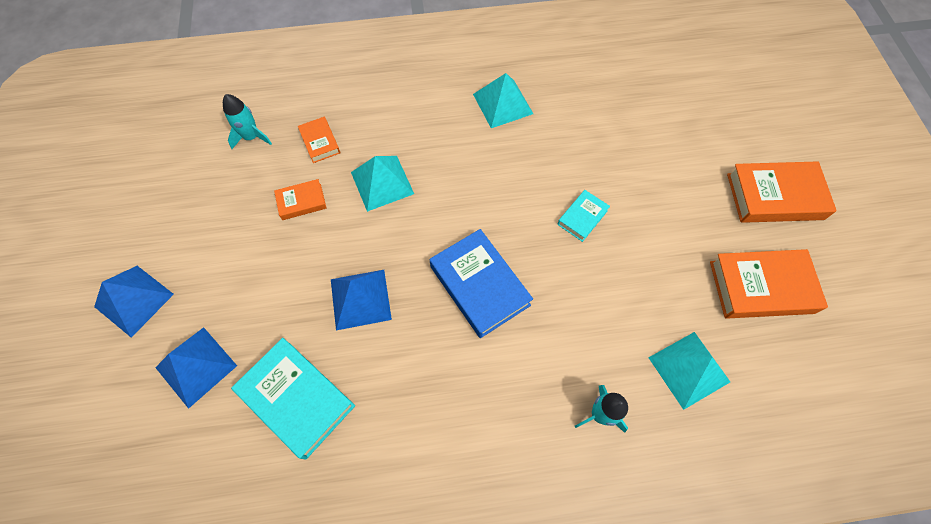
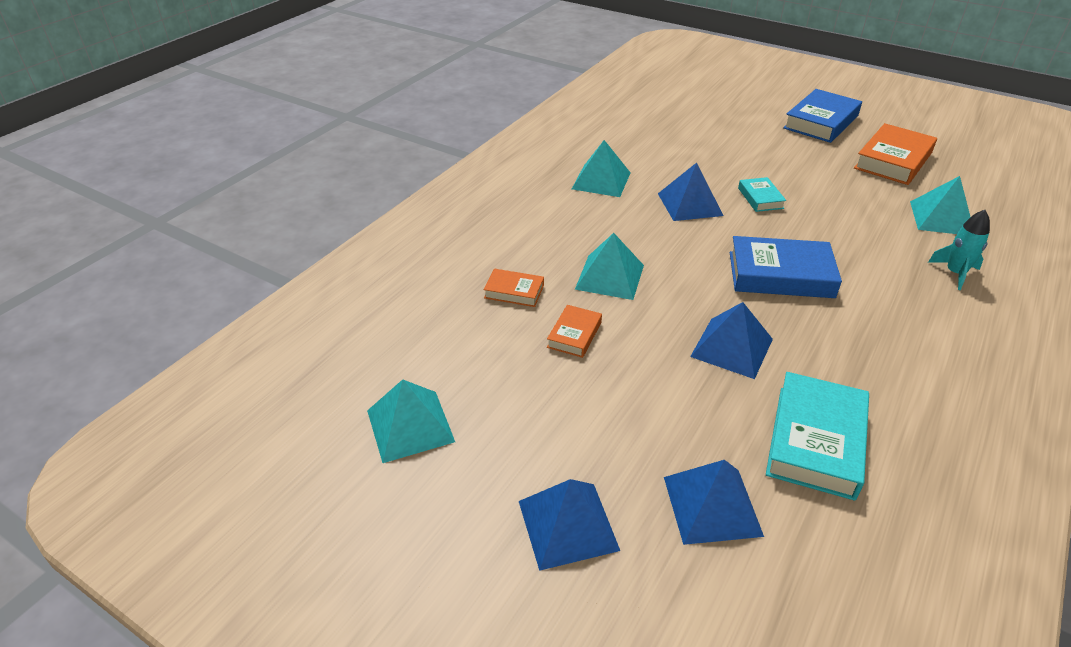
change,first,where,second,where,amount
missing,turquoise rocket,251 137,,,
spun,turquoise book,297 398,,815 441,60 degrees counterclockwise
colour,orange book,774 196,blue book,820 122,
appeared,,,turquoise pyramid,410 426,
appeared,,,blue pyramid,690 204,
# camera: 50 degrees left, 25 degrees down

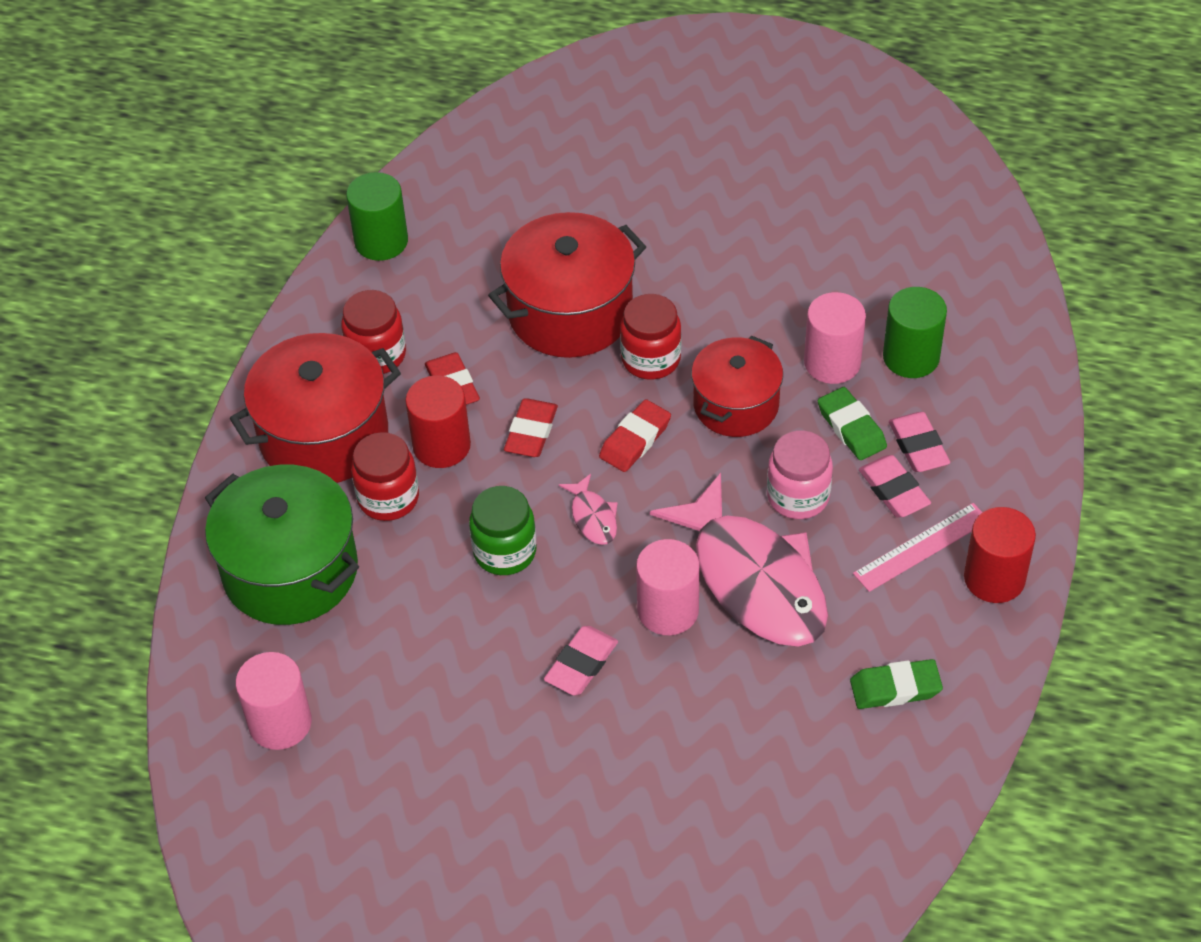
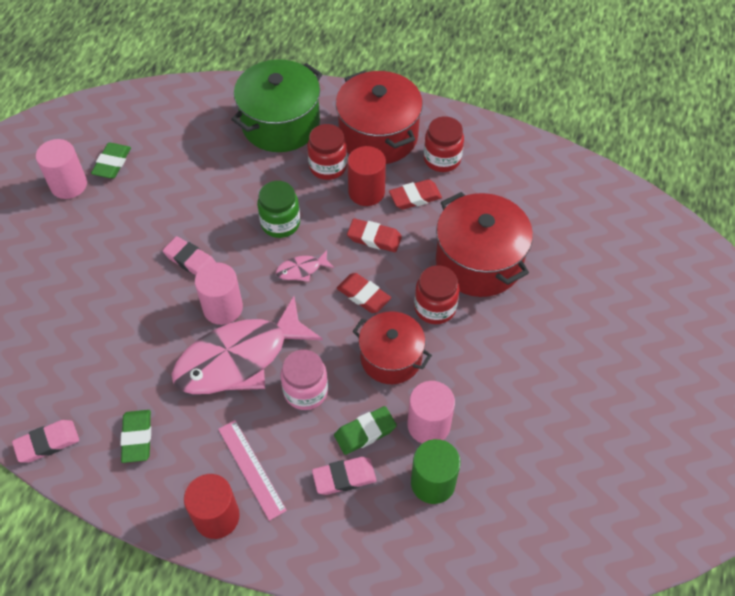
change,first,where,second,where,amount
relocated,pink cylinder,280 723,,69 185,
missing,green cylinder,381 241,,,
relocated,pink eraser,893 490,,47 443,
appeared,,,green eraser,112 163,
# camera: 90 degrees right, 5 degrees up

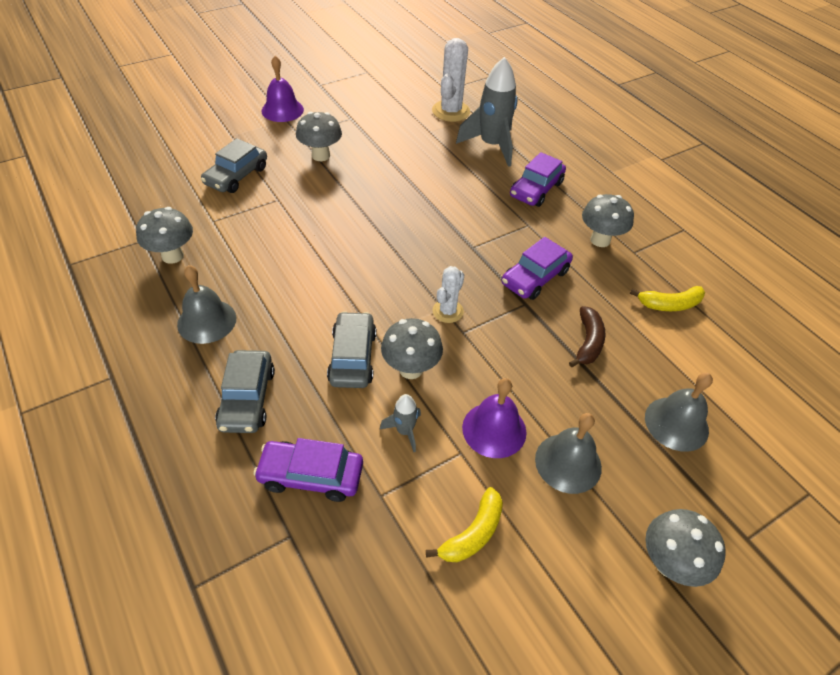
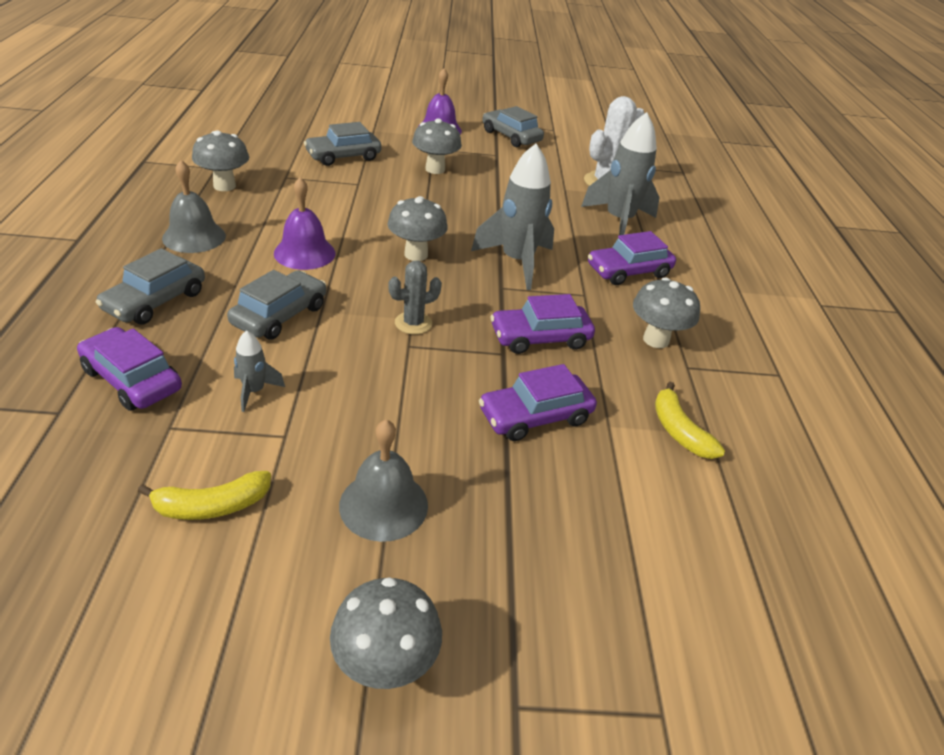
change,first,where,second,where,amount
relocated,grey mushroom,411 369,,416 254,
colour,white cactus,448 311,grey cactus,413 323,
relocated,purple bell,494 429,,304 253,
exchanged,brown banana,588 342,purple car,535 416,
spun,yellow banana,669 304,,679 431,45 degrees clockwise
missing,grey bell,676 423,,,
appeared,,,grey rocket,516 262,
appeared,,,grey car,511 136,
# camera: 30 degrees right, 10 degrees down

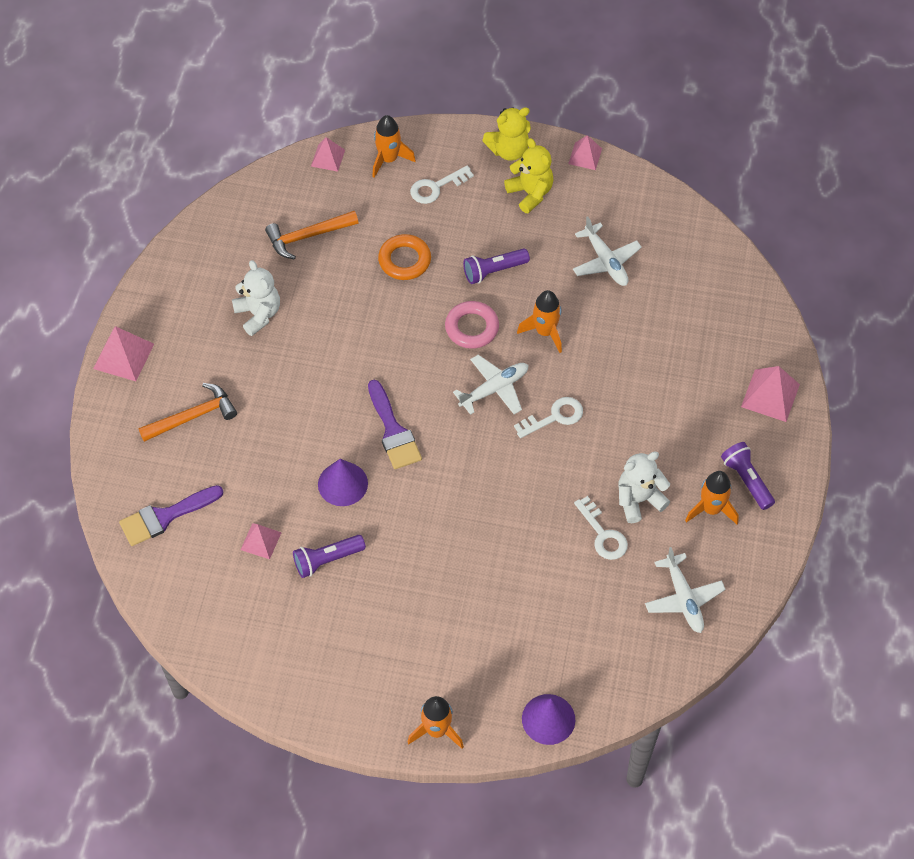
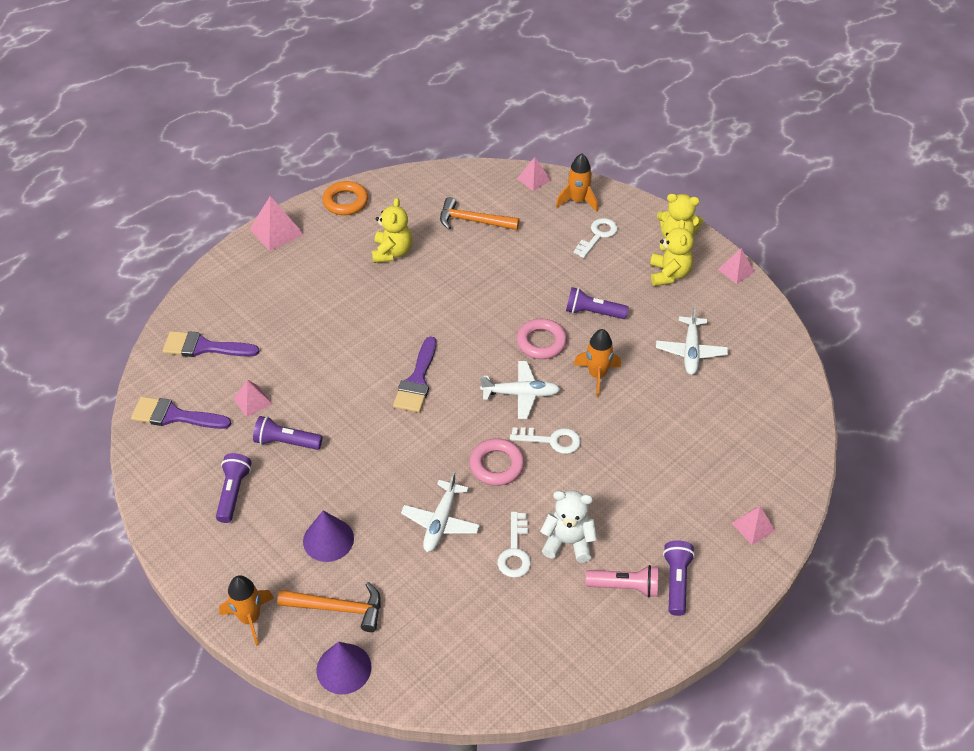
change,first,where,second,where,amount
relocated,orange hammer,193 416,,338 608,
colour,white teddy bear,258 314,yellow teddy bear,392 252,
relocated,purple cone,342 484,,328 539,
relocated,orange ring,404 260,,345 202,
spun,white key,436 187,,598 235,120 degrees clockwise
relocated,white plane,683 598,,441 522,
exchanged,orange rocket,711 509,pink flashlight,625 586,
size,pink pyramid,770 395,,753 526,x0.64
appeared,,,purple brush,174 416,
appeared,,,purple flashlight,233 493,
appeared,,,pink ring,496 465,
# camera: 35 degrees right, 10 degrees down

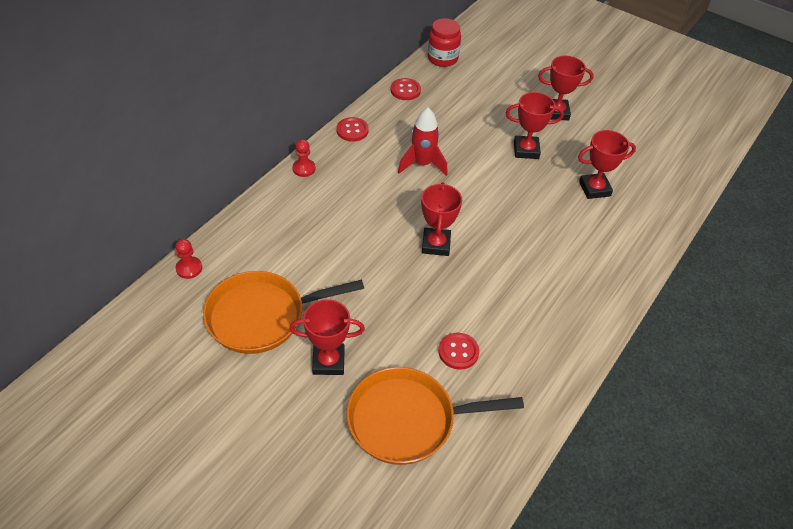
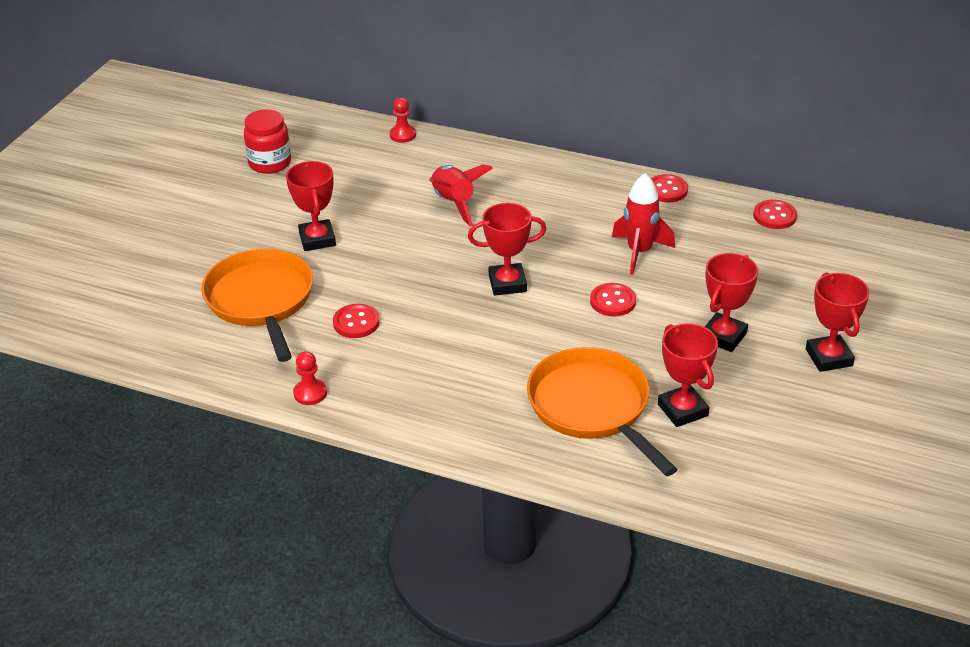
change,first,where,second,where,amount
relocated,orange pan,262 316,,592 407,
relocated,red pawn,304 169,,310 393,
relocated,red jar,442 58,,270 163,
spun,red trophy,526 150,,723 336,45 degrees clockwise
appeared,,,red rocket,454 203,
appeared,,,red button,612 301,
# camera: 80 degrees right, 10 degrees down

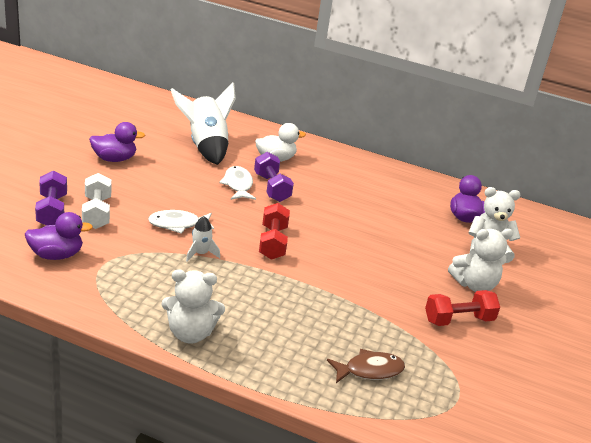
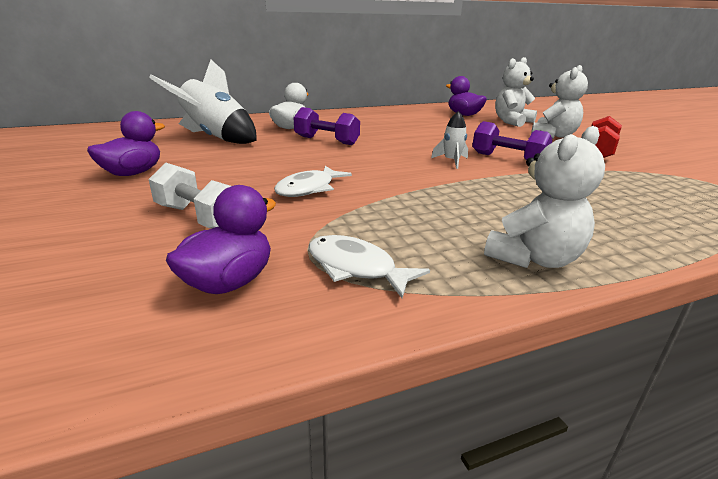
change,first,where,second,where,amount
relocated,purple dumbbell,52 211,,508 159,
relocated,white rocket,201 253,,451 161,
relocated,white fish,238 185,,356 268,
missing,red dumbbell,272 242,,,
missing,brown fish,369 370,,,
# camera: 40 degrees left, 5 degrees down

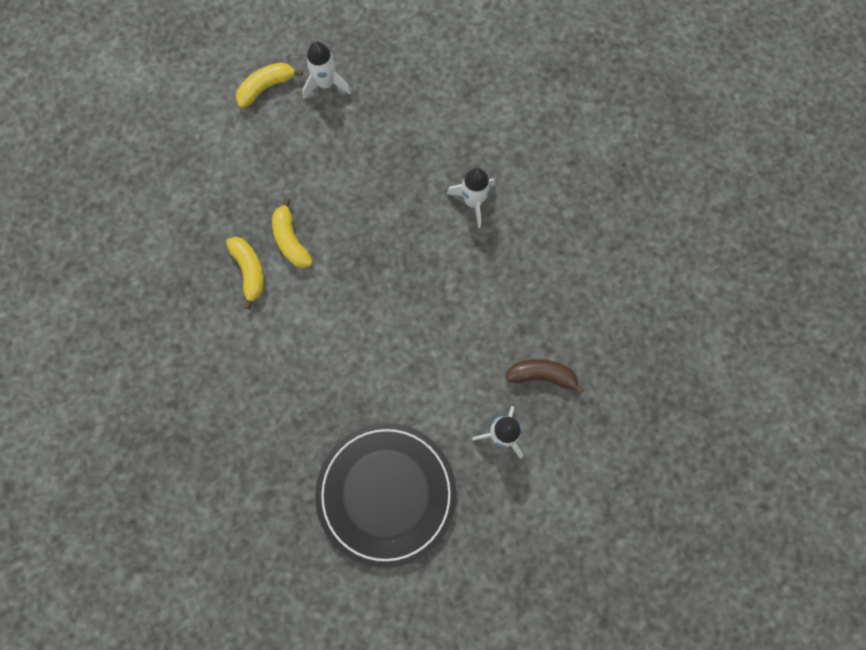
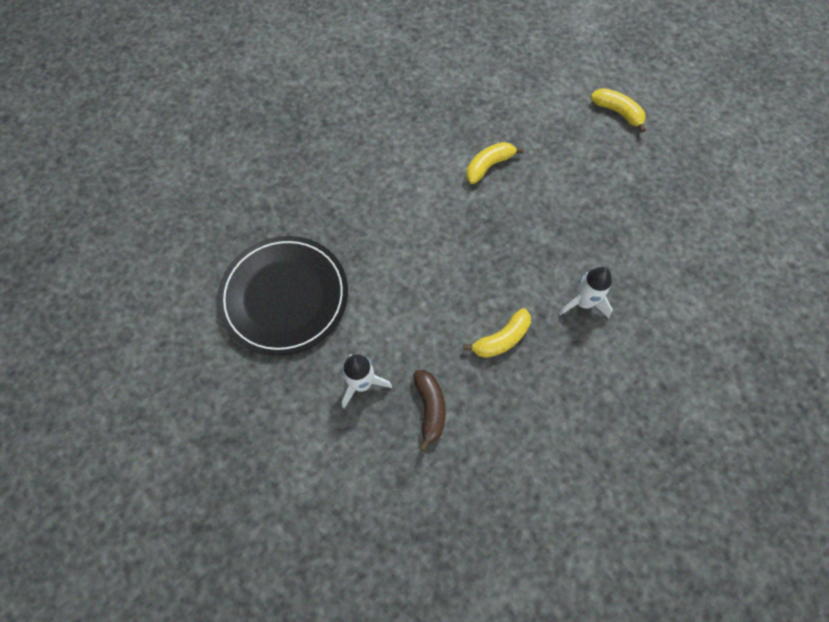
change,first,where,second,where,amount
relocated,yellow banana,249 271,,501 339,
missing,white rocket,326 83,,,
# camera: 75 degrees right, 10 degrees down

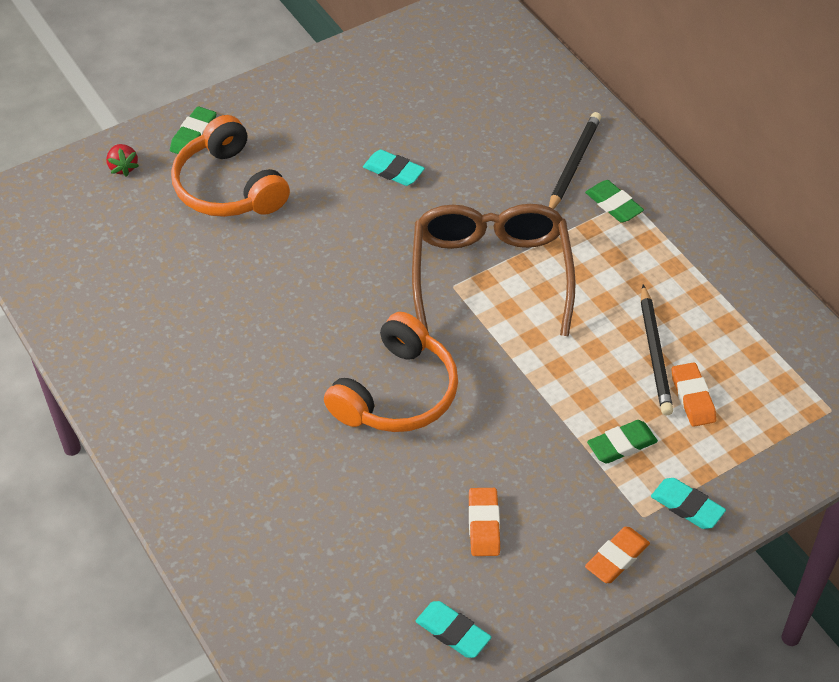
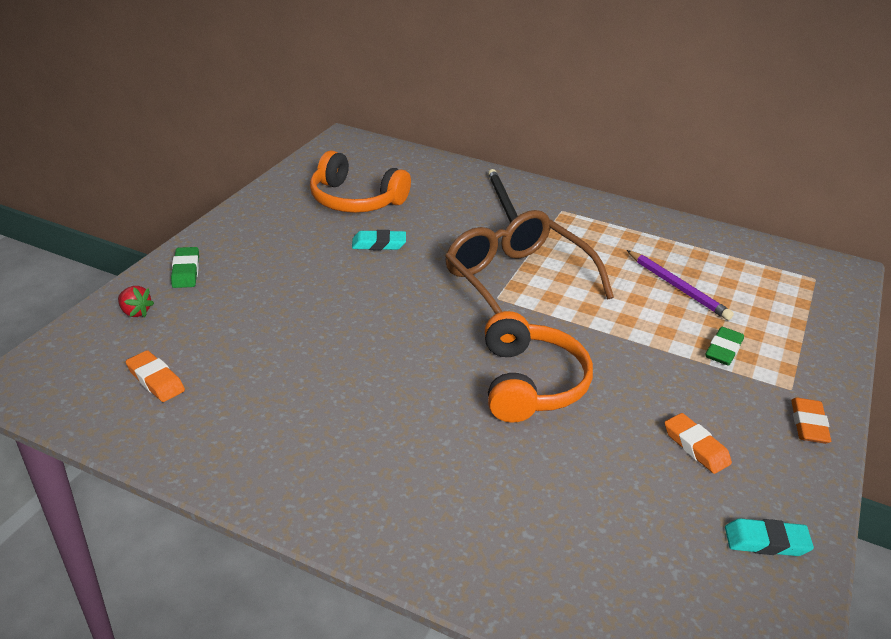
change,first,where,second,where,amount
relocated,orange headphones,229 187,,355 200,
missing,green eraser,613 205,,,
colour,black pencil,655 353,purple pencil,677 287,
missing,turquoise eraser,687 506,,,
relocated,orange eraser,692 397,,156 380,
# camera: 35 degrees left, 15 degrees down

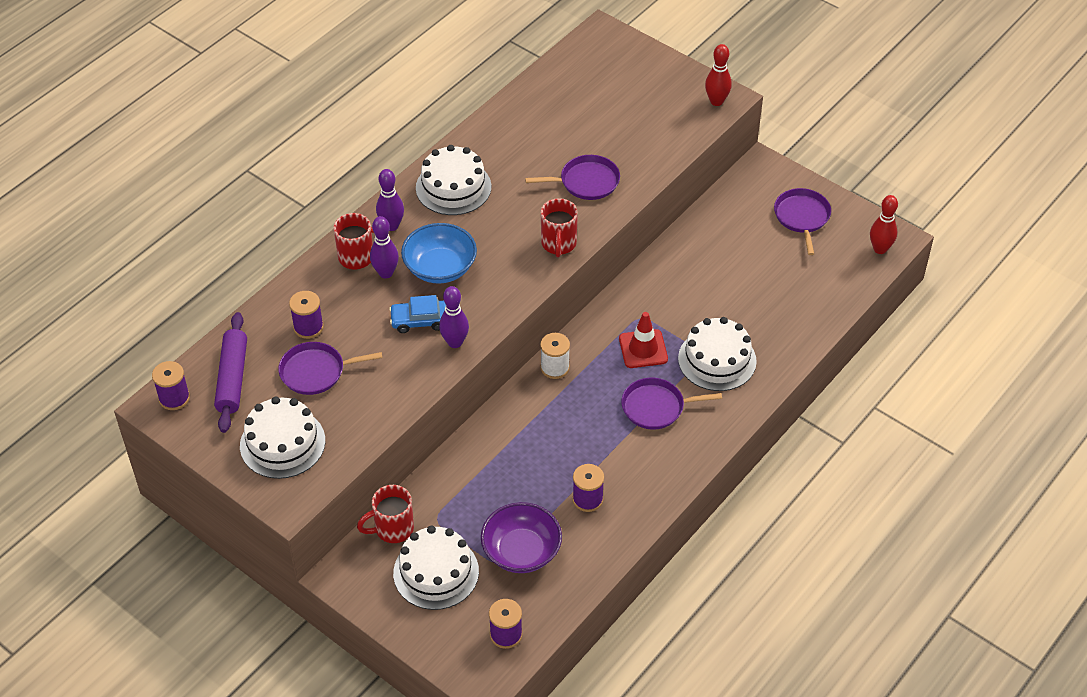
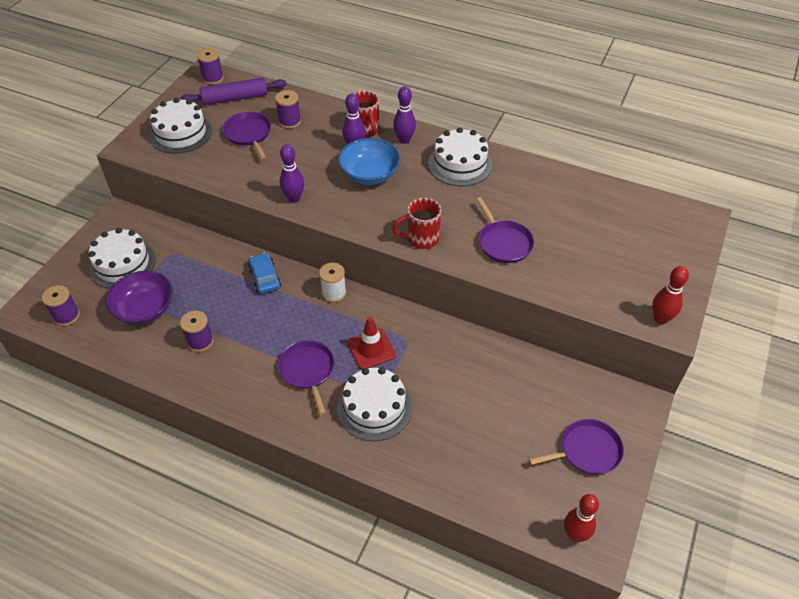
change,first,where,second,where,amount
missing,red mug,392 529,,,
relocated,blue car,419 321,,265 278,
# camera: 75 degrees right, 0 degrees up

